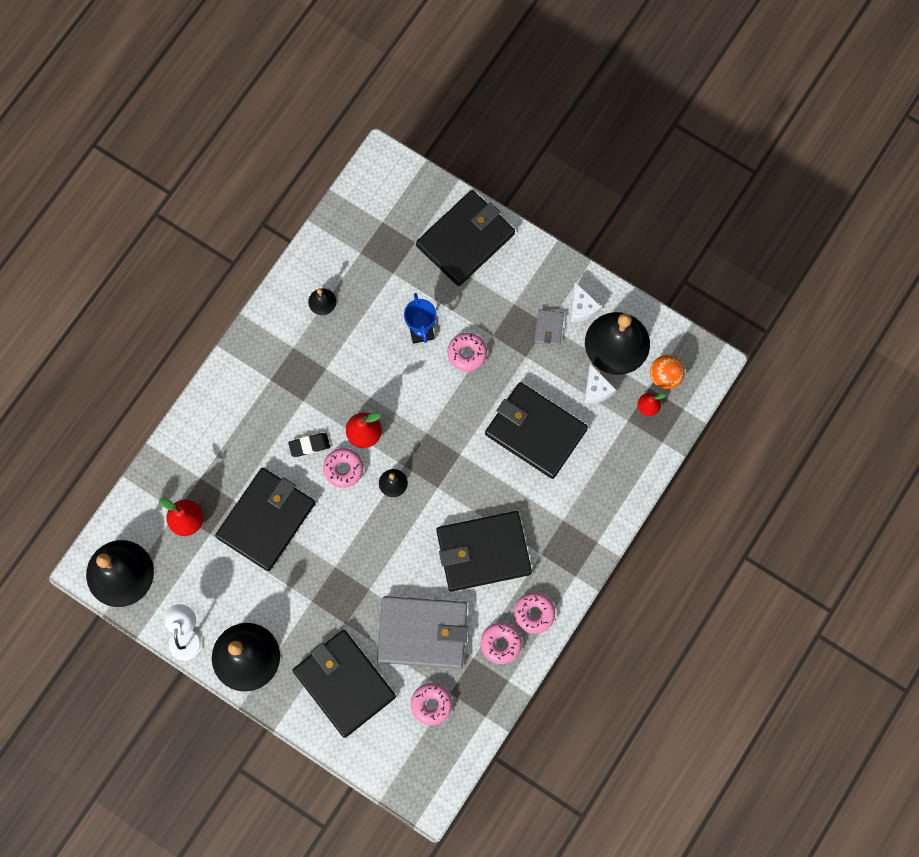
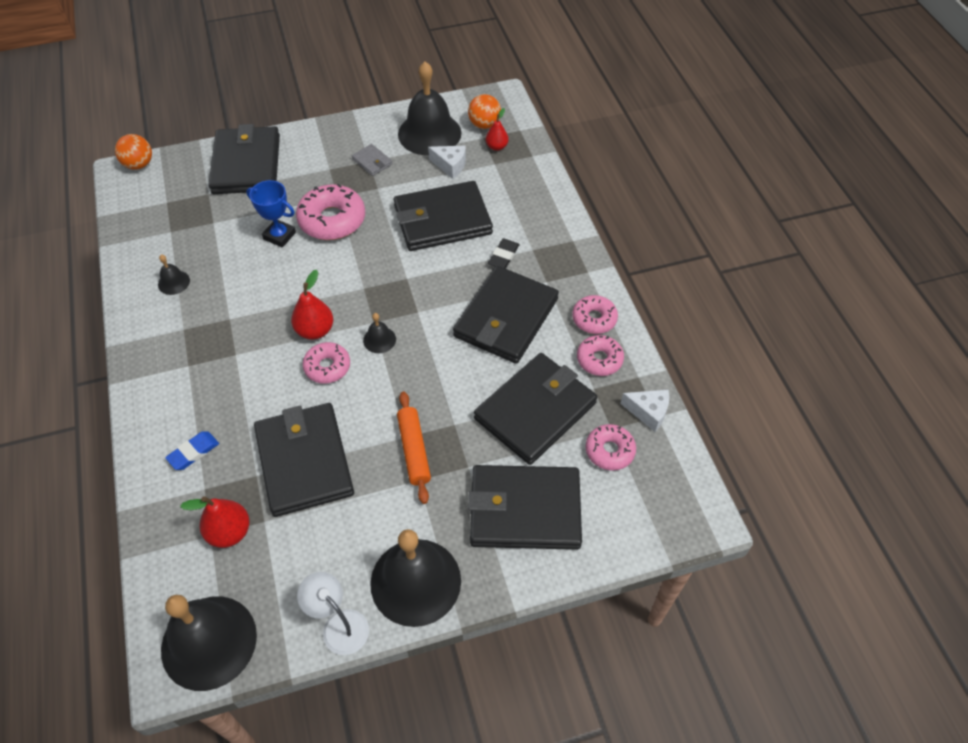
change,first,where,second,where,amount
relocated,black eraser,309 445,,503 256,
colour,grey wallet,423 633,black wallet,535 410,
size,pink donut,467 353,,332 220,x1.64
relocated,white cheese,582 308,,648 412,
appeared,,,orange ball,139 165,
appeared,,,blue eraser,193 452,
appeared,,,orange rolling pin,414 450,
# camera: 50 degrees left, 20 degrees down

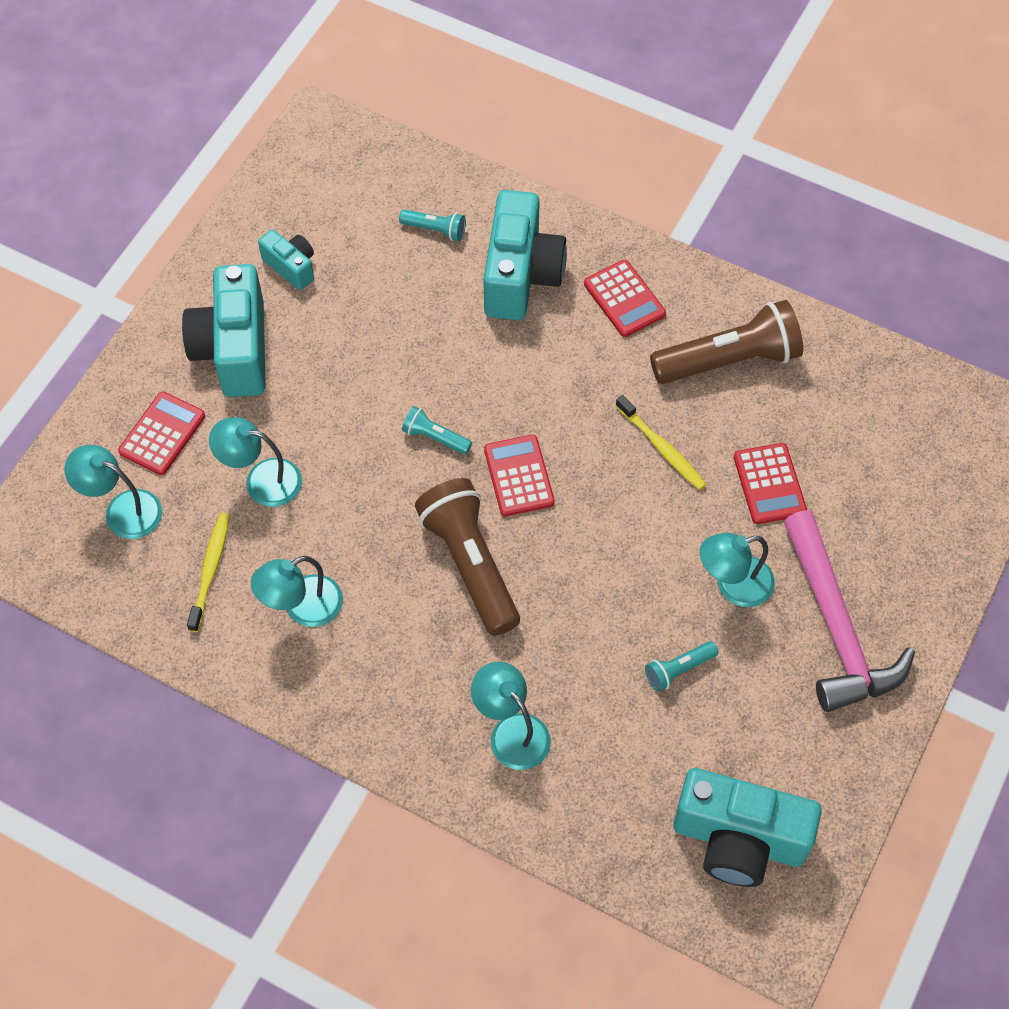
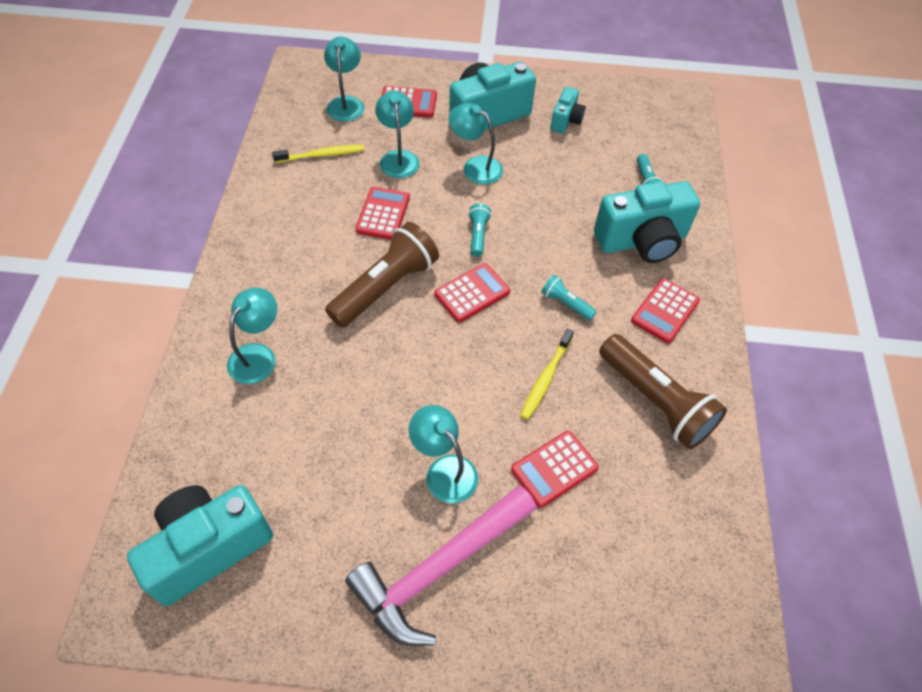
change,first,where,second,where,amount
relocated,turquoise lamp,302 607,,475 166,
relocated,turquoise flashlight,678 670,,566 303,
spun,turquoise camera,738 839,,208 548,60 degrees clockwise
appeared,,,red calculator,383 214,
# camera: 65 degrees right, 5 degrees down

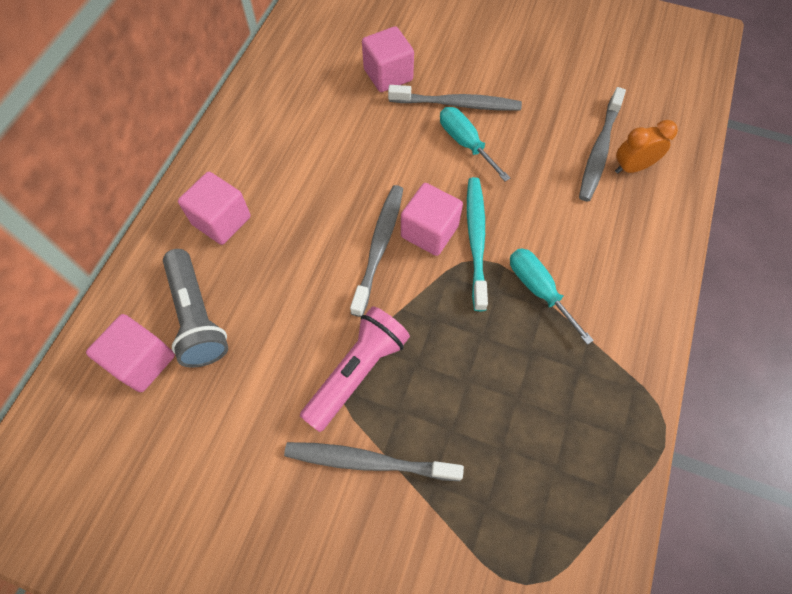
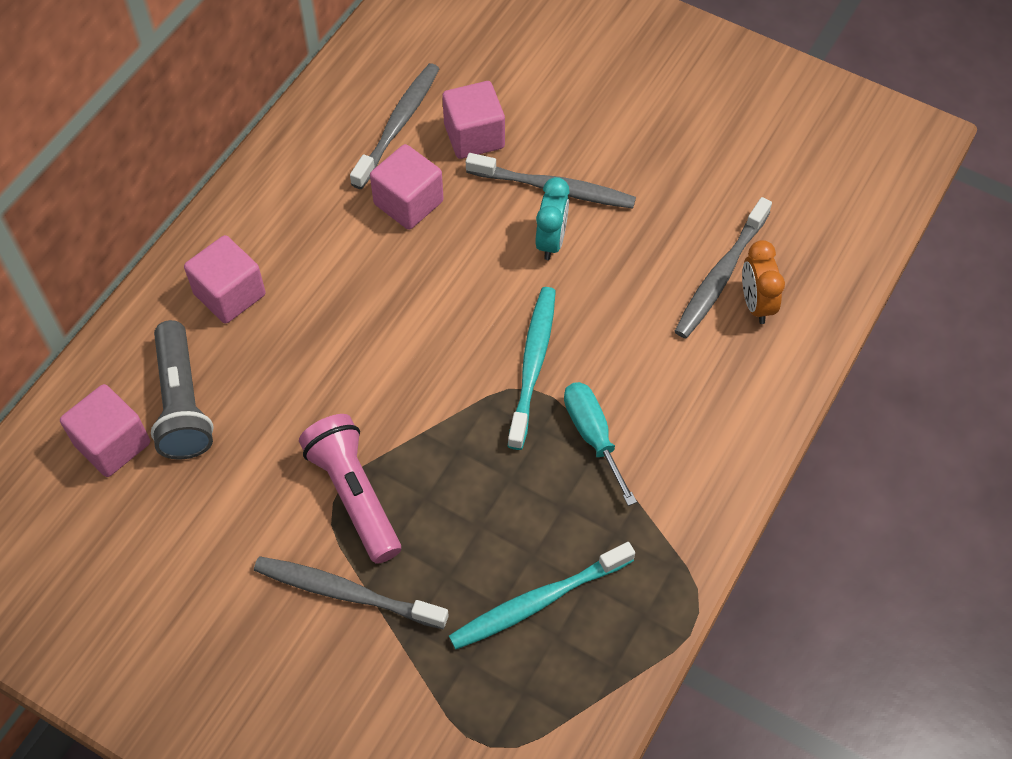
change,first,where,second,where,amount
spun,pink flashlight,357 372,,354 495,75 degrees counterclockwise
relocated,grey toothbrush,379 246,,398 125,
relocated,pink cube,429 231,,408 203,
exchanged,turquoise screwdriver,465 143,turquoise clock,551 241,
spun,orange clock,632 167,,756 304,90 degrees counterclockwise
appeared,,,turquoise toothbrush,538 601,
# camera: 10 degrees right, 5 degrees down

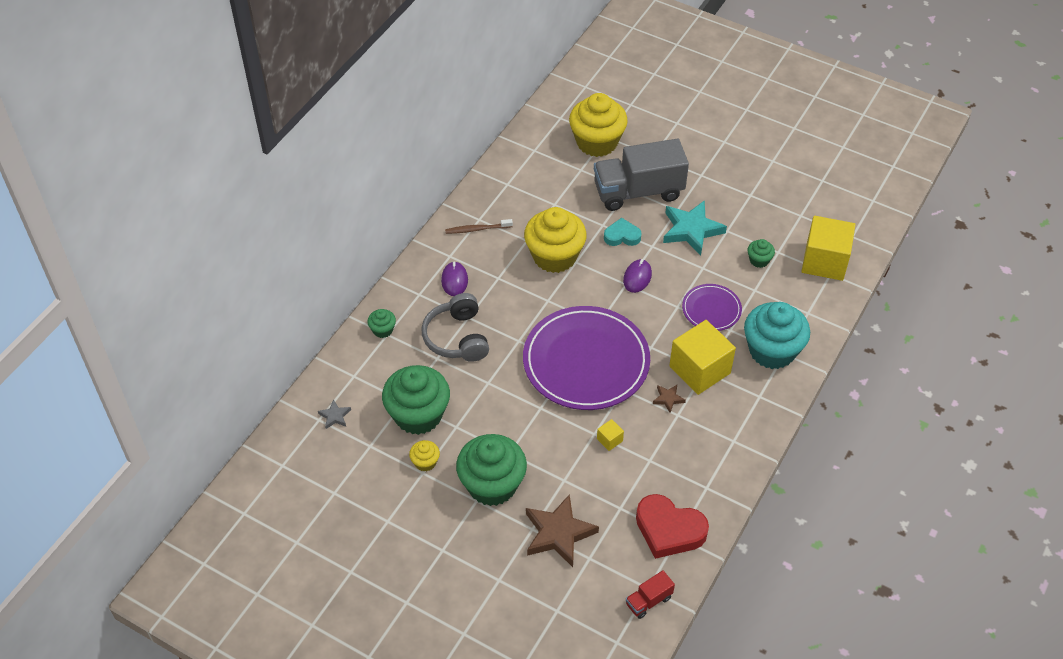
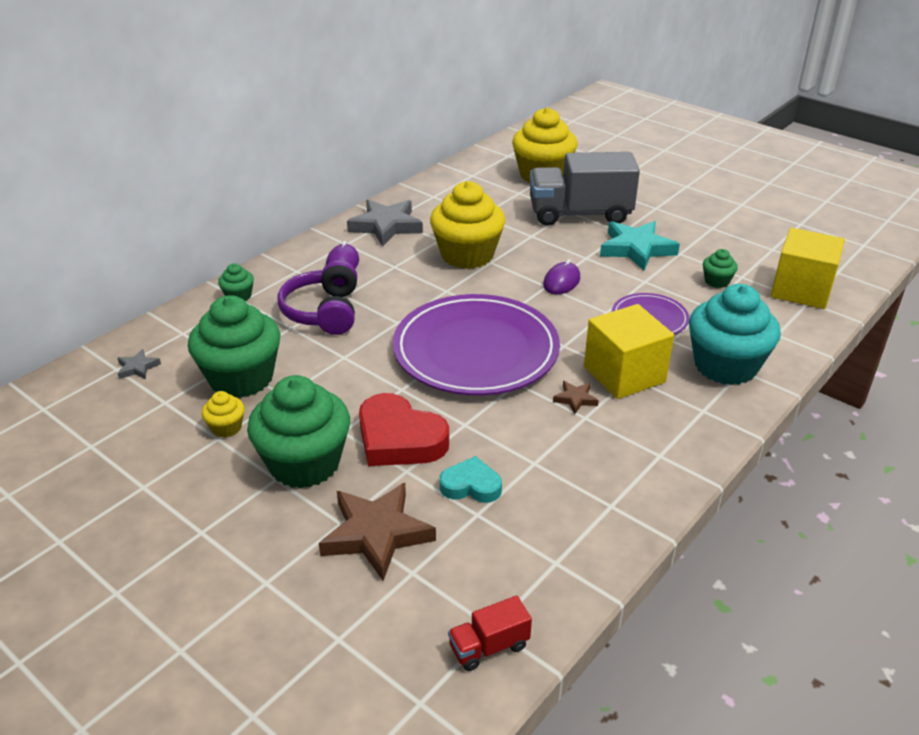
change,first,where,second,where,amount
colour,grey headphones,457 337,purple headphones,324 312,
exchanged,brown toothbrush,477 229,grey star,386 226,
missing,yellow cube,609 440,,,
relocated,turquoise heart,622 236,,471 485,
relocated,red heart,669 530,,399 439,
# camera: 10 degrees right, 15 degrees down

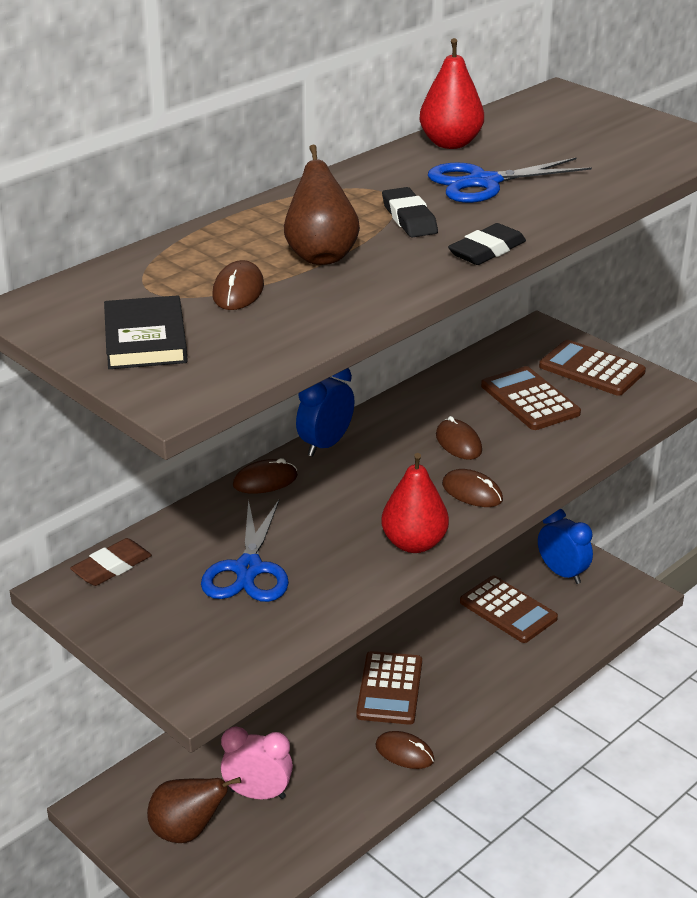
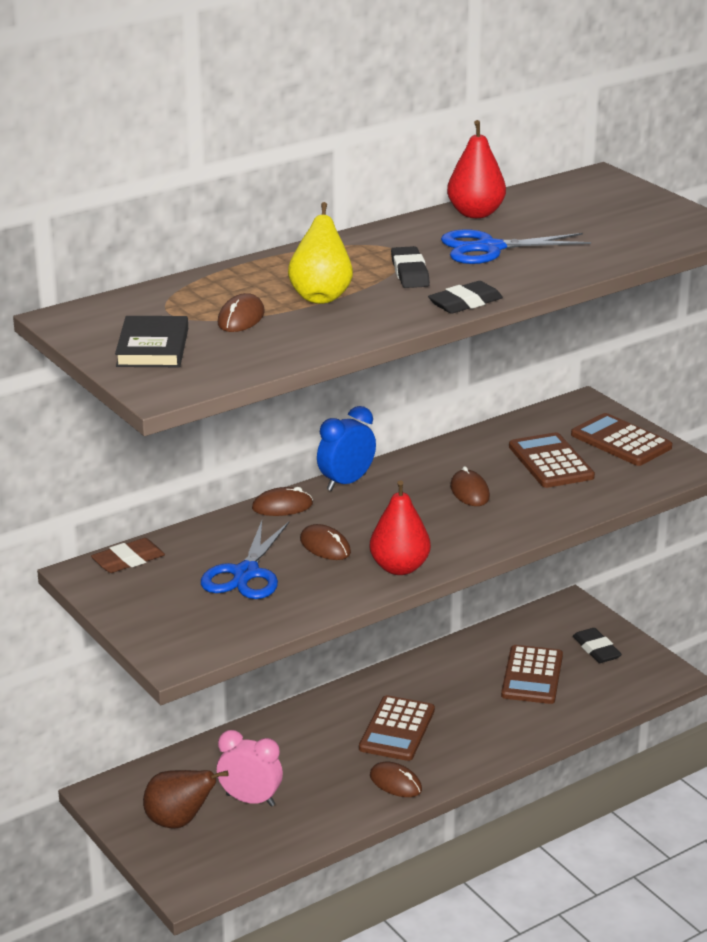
change,first,where,second,where,amount
colour,brown pear,321 256,yellow pear,321 296,
relocated,brown mouse,472 492,,325 546,
spun,brown calculator,508 610,,532 676,45 degrees clockwise
exchanged,blue clock,562 573,black eraser,596 649,
# camera: 10 degrees right, 5 degrees down

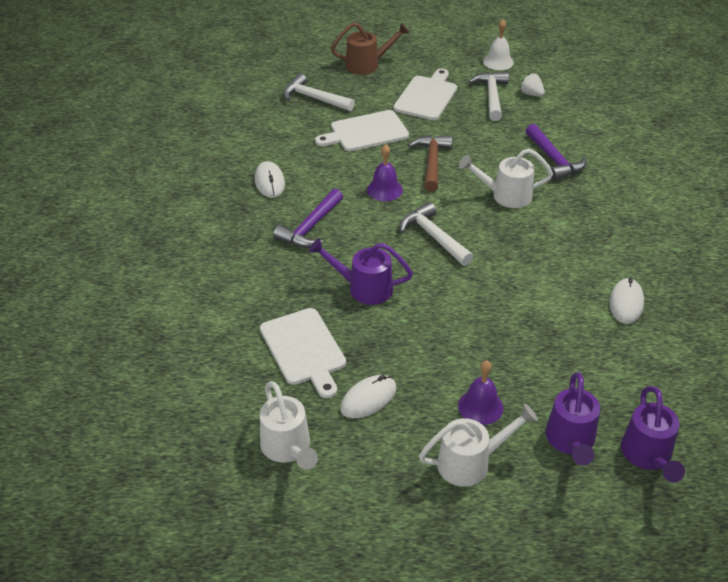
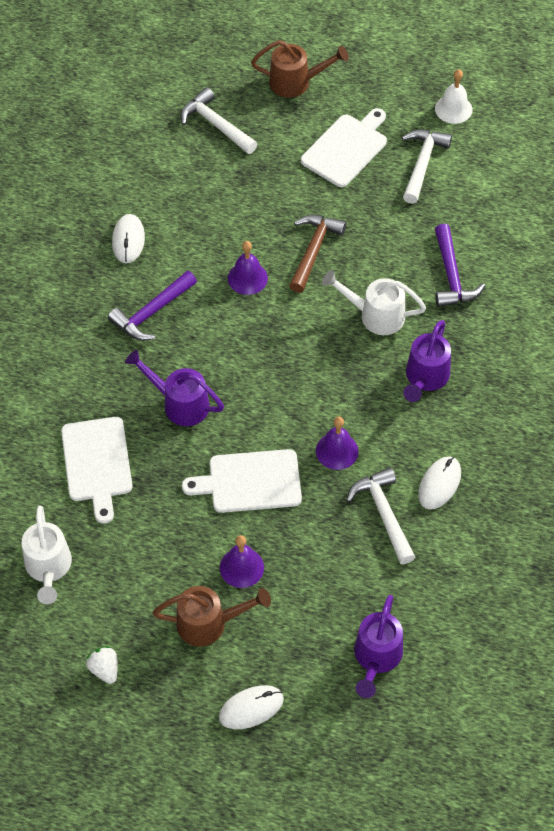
change,first,where,second,where,amount
relocated,white cutting board,366 132,,250 482,
relocated,white mouse,368 399,,251 708,
relocated,white hammer,433 237,,383 514,
colour,white watering can,471 462,brown watering can,209 623,
relocated,white strawberry,531 94,,104 669,
relocated,purple watering can,570 441,,425 378,
appeared,,,purple bell,337 451,
# camera: 15 degrees right, 15 degrees up

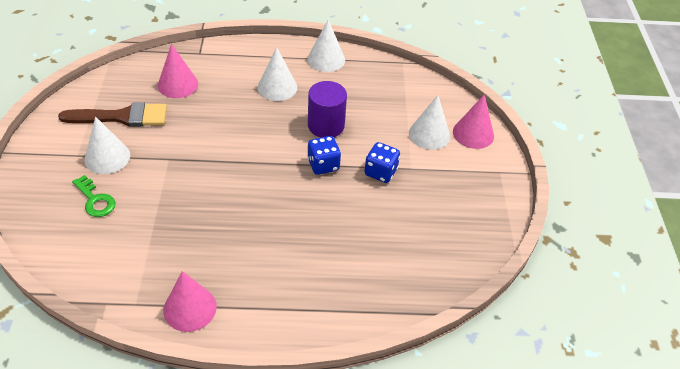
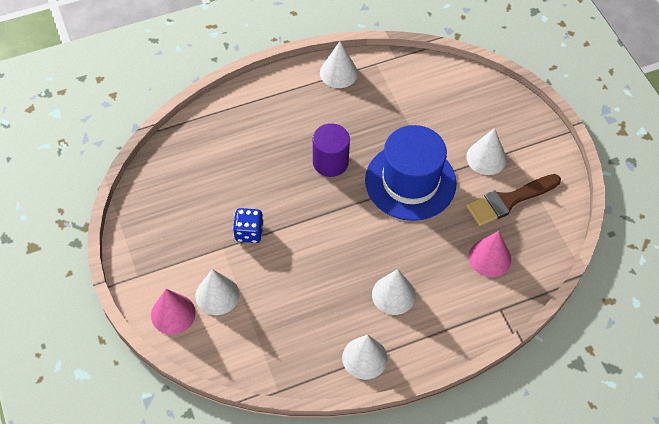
change,first,where,second,where,amount
missing,green key,95 200,,,
colour,pink cone,190 308,white cone,338 73,
missing,blue dice,323 165,,,
relocated,purple cylinder,326 125,,330 162,
appeared,,,blue hat,410 181,
# camera: 160 degrees right, 10 degrees up

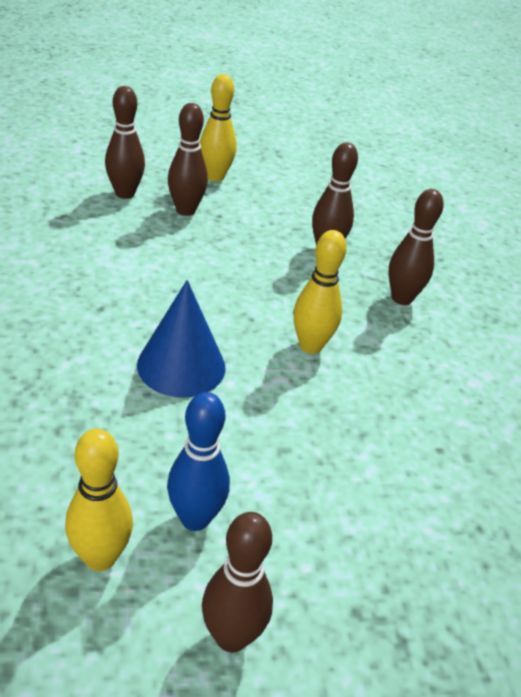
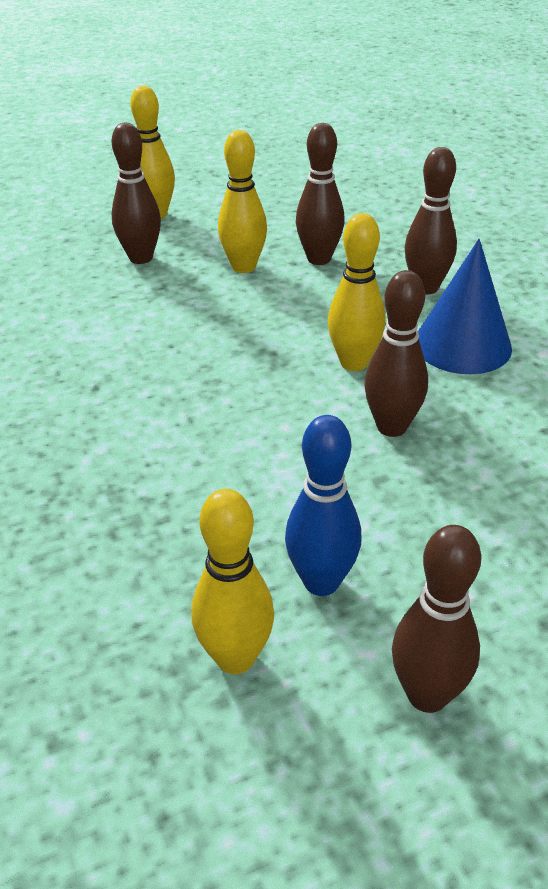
change,first,where,second,where,amount
relocated,brown bowling pin,125 193,,391 427,
relocated,blue cone,181 366,,462 345,
appeared,,,yellow bowling pin,243 267,
# camera: 10 degrees left, 0 degrees up

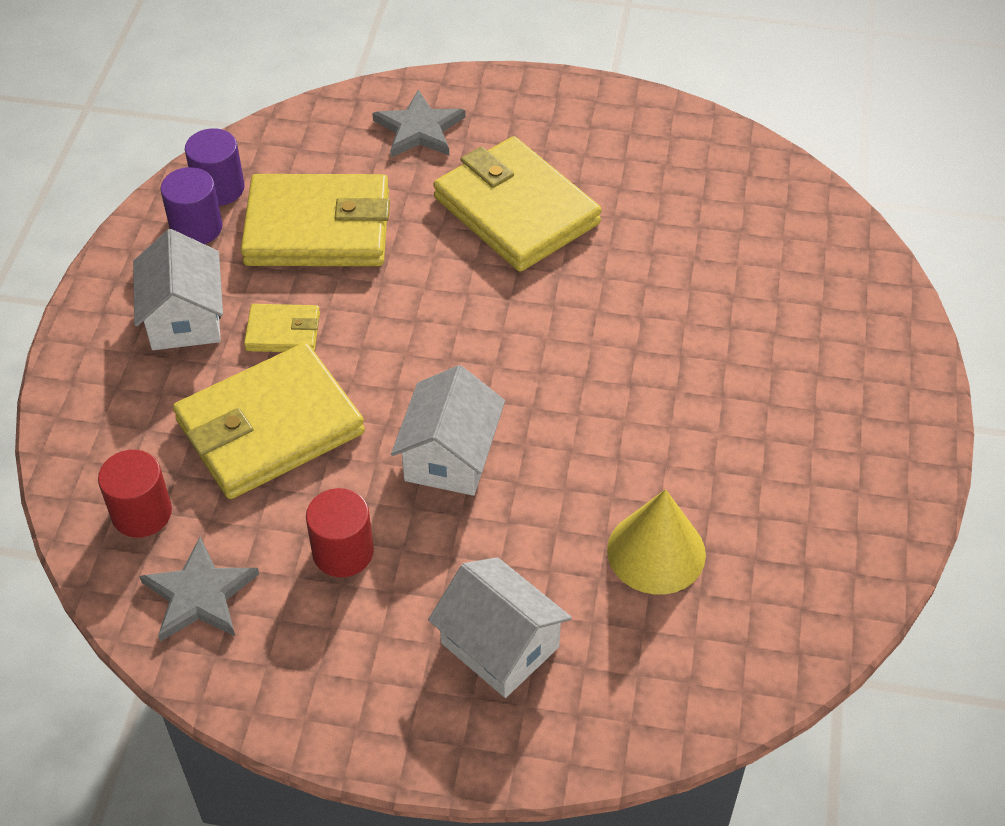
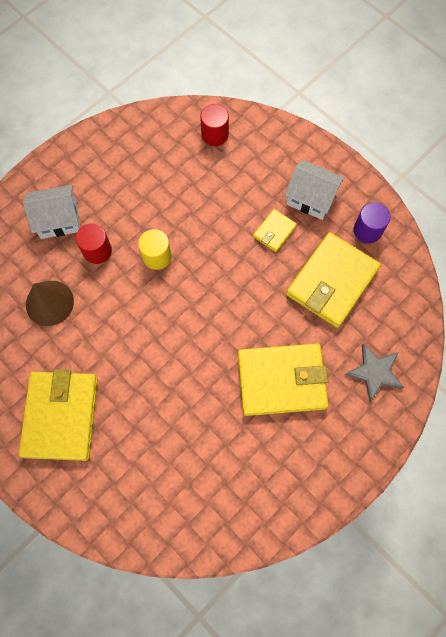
change,first,where,second,where,amount
missing,grey star,199 594,,,
relocated,yellow wallet,270 427,,61 416,
missing,purple cylinder,219 188,,,
relocated,red cylinder,343 552,,97 251,
exchanged,white house,450 456,yellow cylinder,157 256,
colour,yellow cone,656 552,brown cone,49 303,
# camera: 125 degrees right, 20 degrees up

